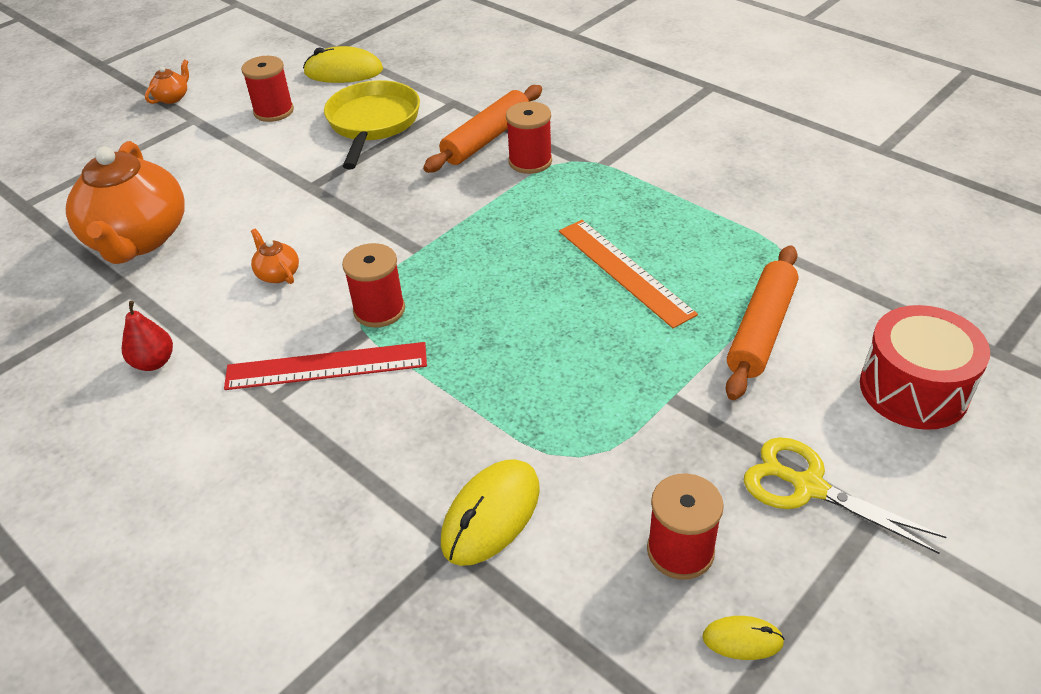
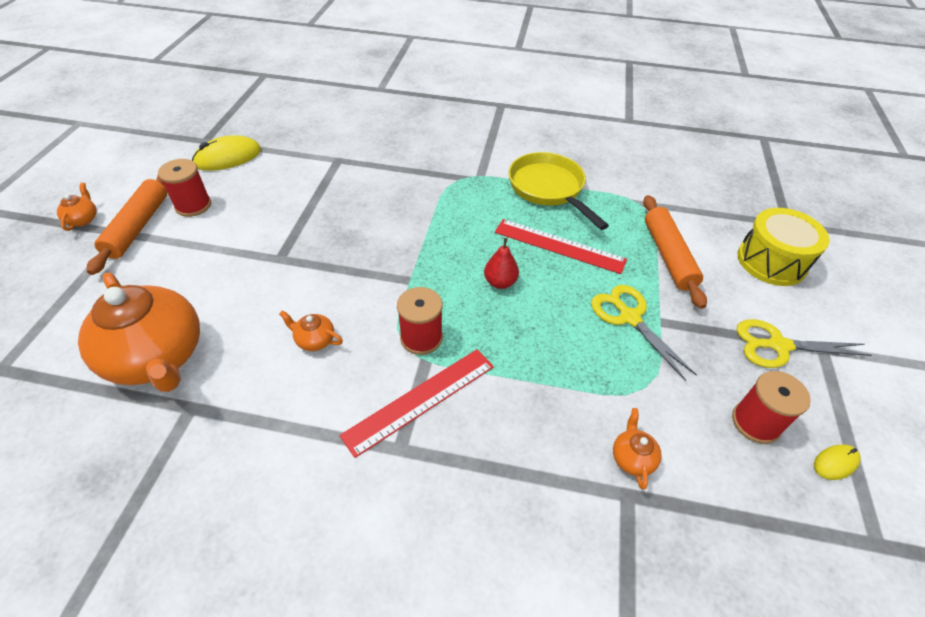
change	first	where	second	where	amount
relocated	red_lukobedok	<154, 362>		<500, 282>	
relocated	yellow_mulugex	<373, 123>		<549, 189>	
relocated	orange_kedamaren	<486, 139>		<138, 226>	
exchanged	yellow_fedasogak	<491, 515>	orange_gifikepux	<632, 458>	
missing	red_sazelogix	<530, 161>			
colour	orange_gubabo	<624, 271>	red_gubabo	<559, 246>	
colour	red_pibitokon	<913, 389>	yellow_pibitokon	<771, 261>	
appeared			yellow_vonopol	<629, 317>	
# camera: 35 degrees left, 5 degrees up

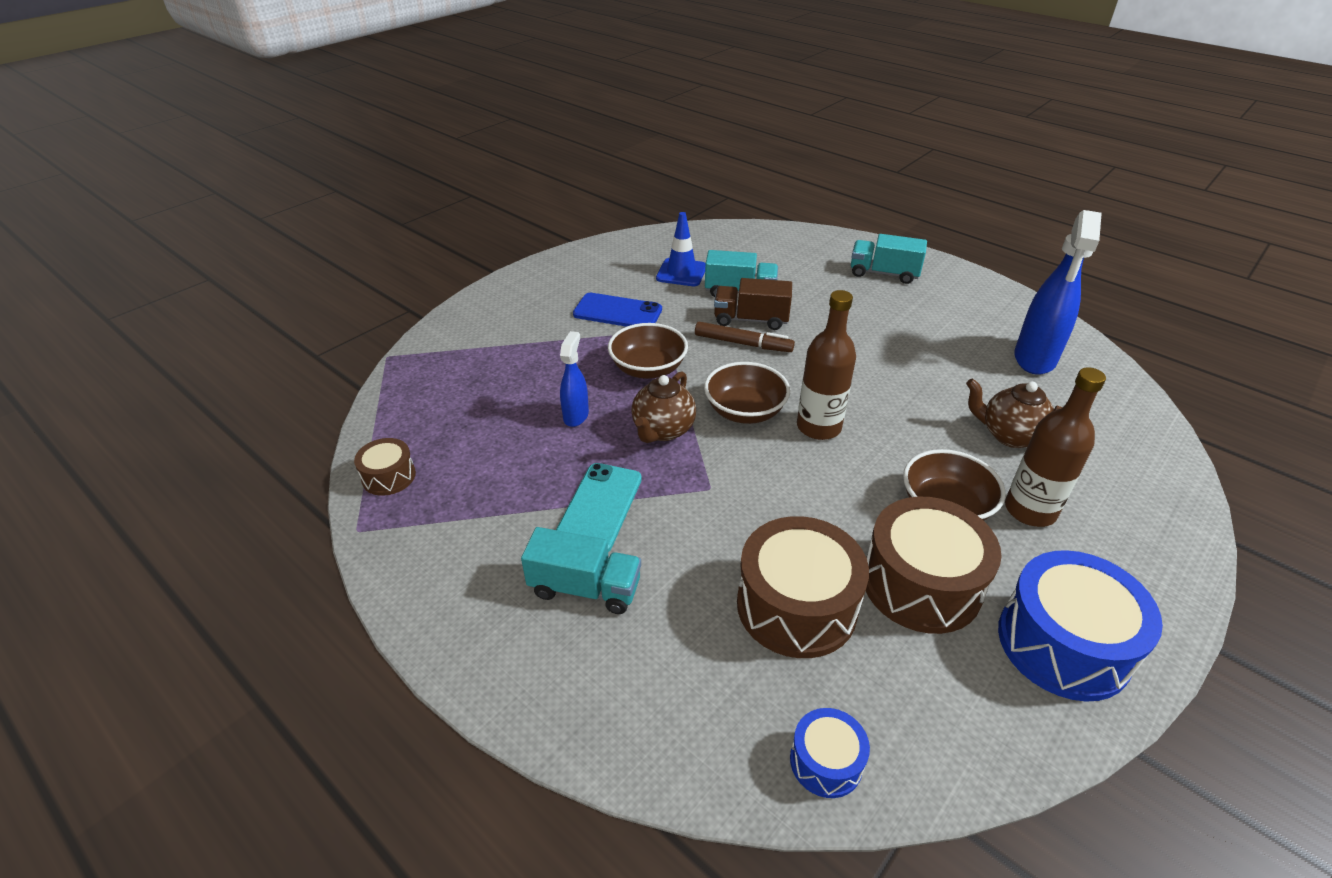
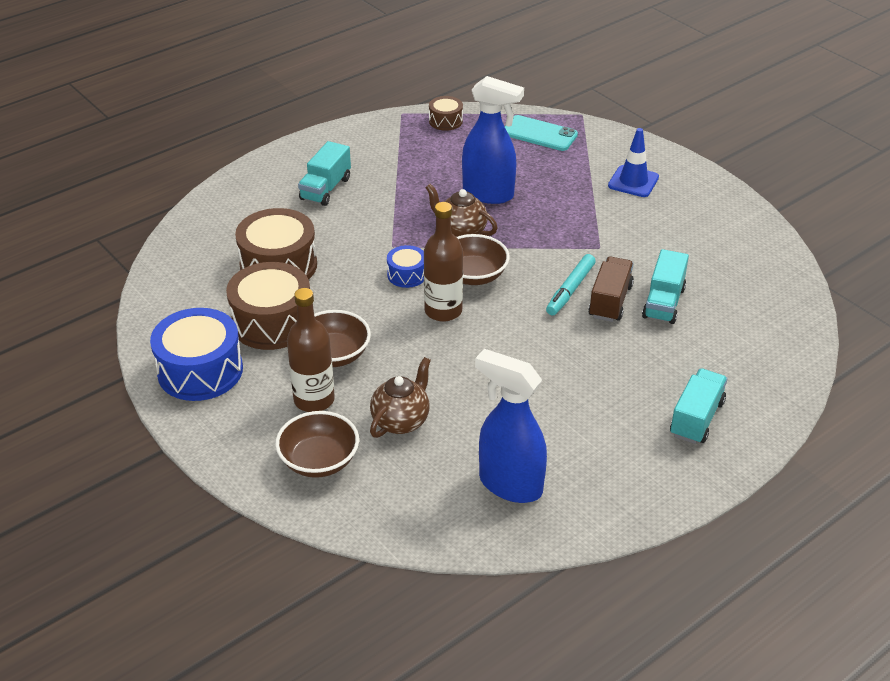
change	first	where	second	where	amount
relocated	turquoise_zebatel	<599, 507>		<539, 134>	
size	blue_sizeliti	<576, 416>		<488, 194>	x1.86
missing	blue_zebatel	<617, 312>			
relocated	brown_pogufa	<648, 369>		<319, 461>	
relocated	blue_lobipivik	<681, 273>		<633, 181>	
colour	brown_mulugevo	<743, 343>	turquoise_mulugevo	<570, 290>	
relocated	blue_pibitokon	<826, 761>		<407, 275>	
# camera: 100 degrees right, 0 degrees up

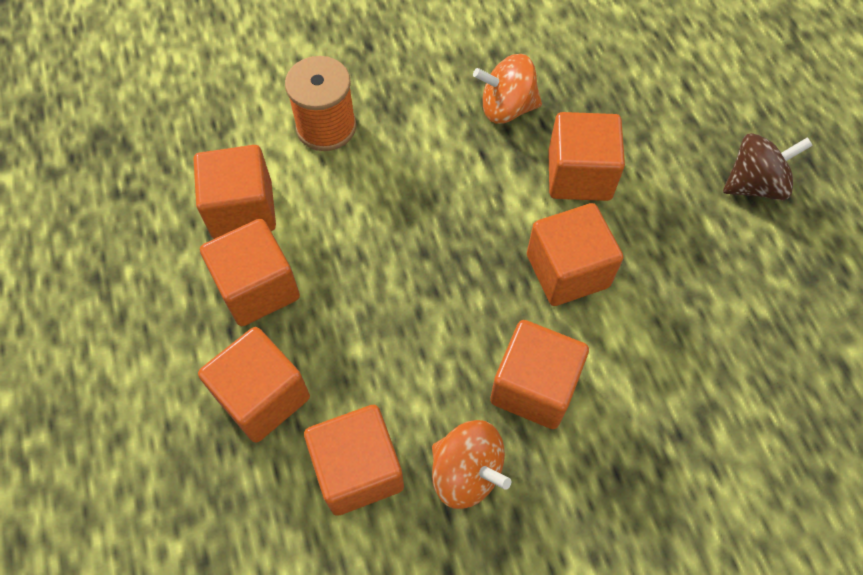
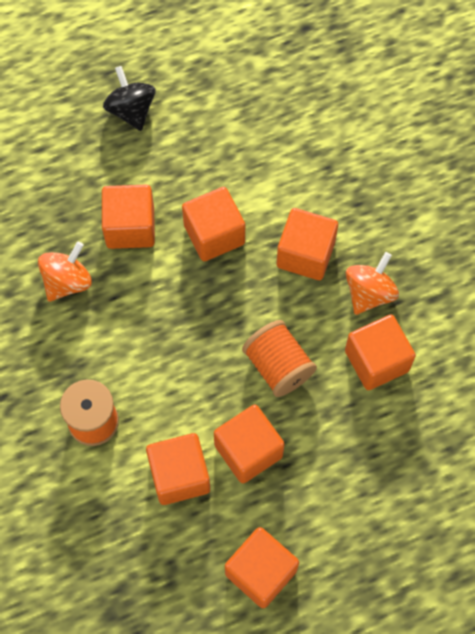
change	first	where	second	where	amount
relocated	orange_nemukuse	<263, 397>		<261, 572>	
spun	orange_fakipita	<506, 108>		<67, 281>	135 degrees counterclockwise
colour	brown_fakipita	<754, 184>	black_fakipita	<131, 110>	
appeared			orange_sazelogix	<278, 366>	
# camera: 95 degrees left, 5 degrees up

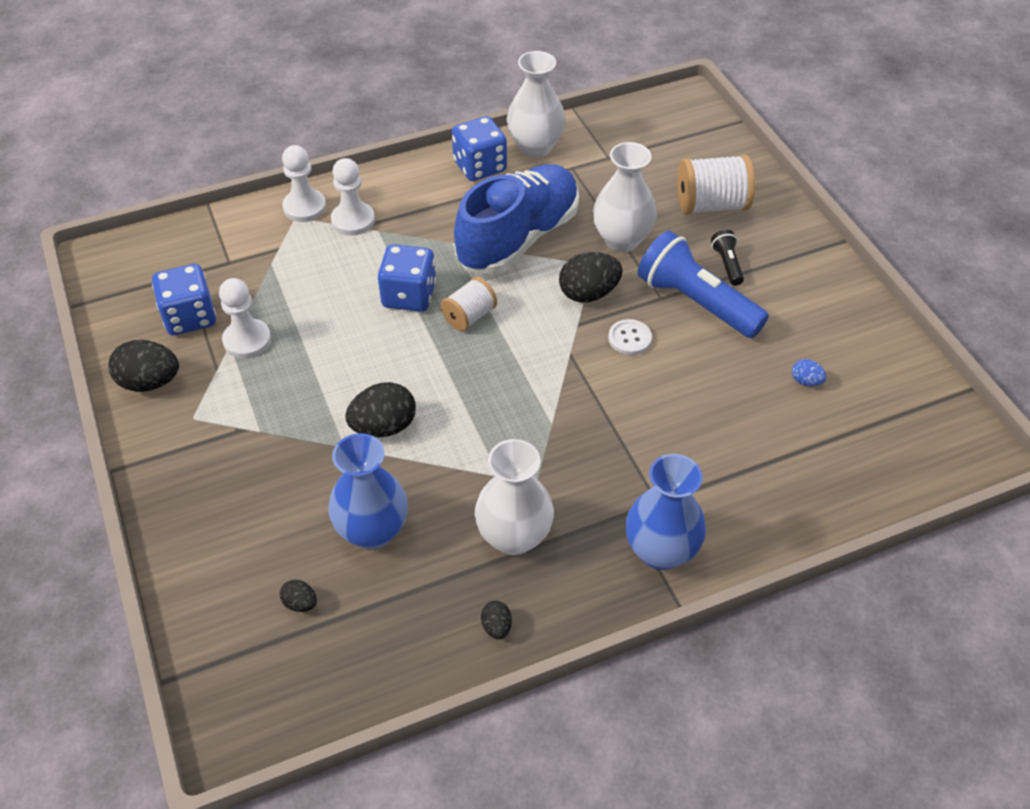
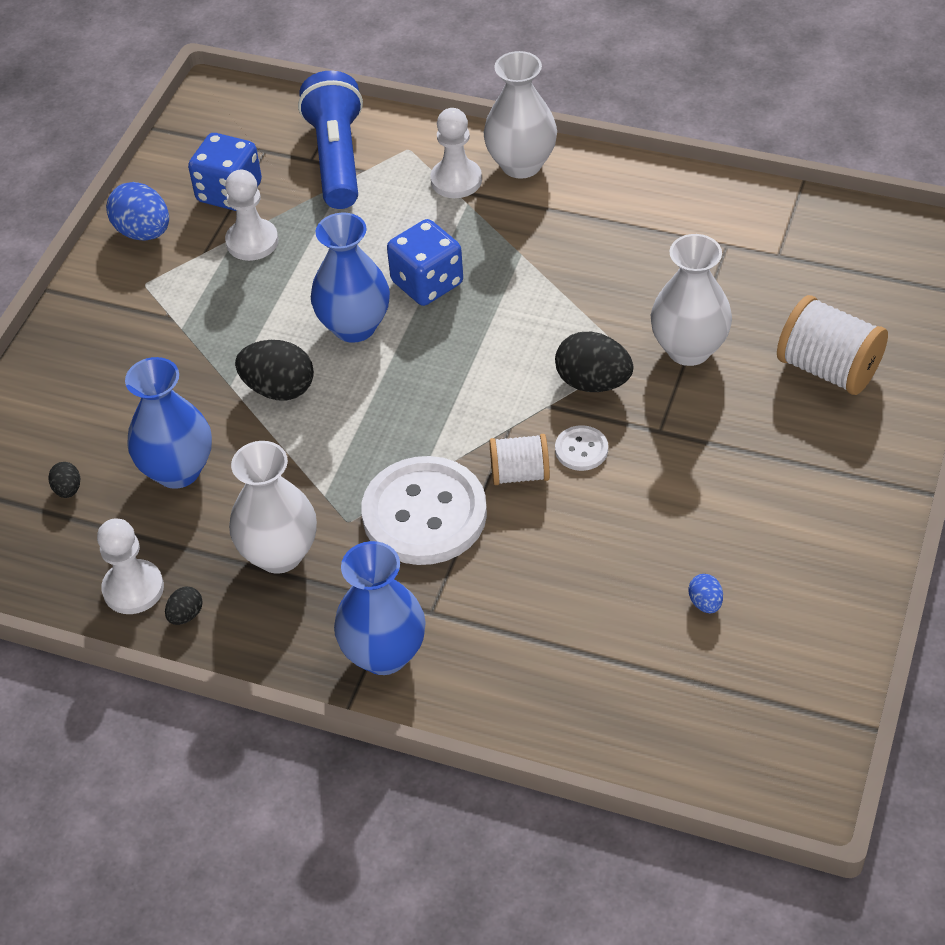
change	first	where	second	where	amount
colour	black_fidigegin	<150, 382>	blue_fidigegin	<143, 232>	
relocated	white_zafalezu	<304, 207>		<133, 589>	
relocated	white_sazelogix	<469, 316>		<520, 474>	
missing	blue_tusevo	<480, 166>			
missing	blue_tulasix	<518, 238>			
relocated	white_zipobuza	<535, 147>		<521, 164>	
relocated	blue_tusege	<696, 302>		<337, 158>	
missing	black_tusege	<727, 264>			
appeared			blue_zipobuza	<354, 326>	
appeared			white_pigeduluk	<424, 514>	
# camera: 45 degrees right, 0 degrees up

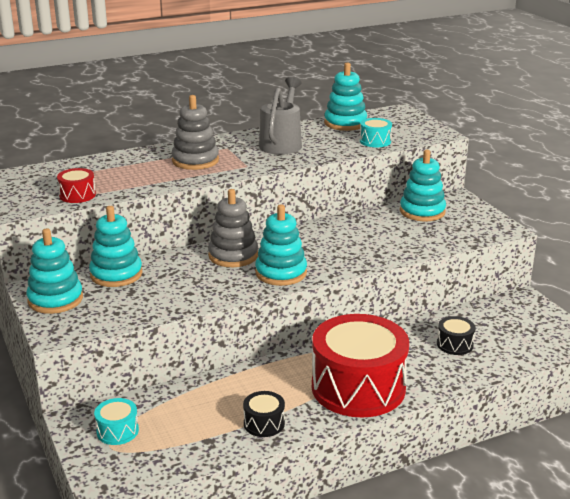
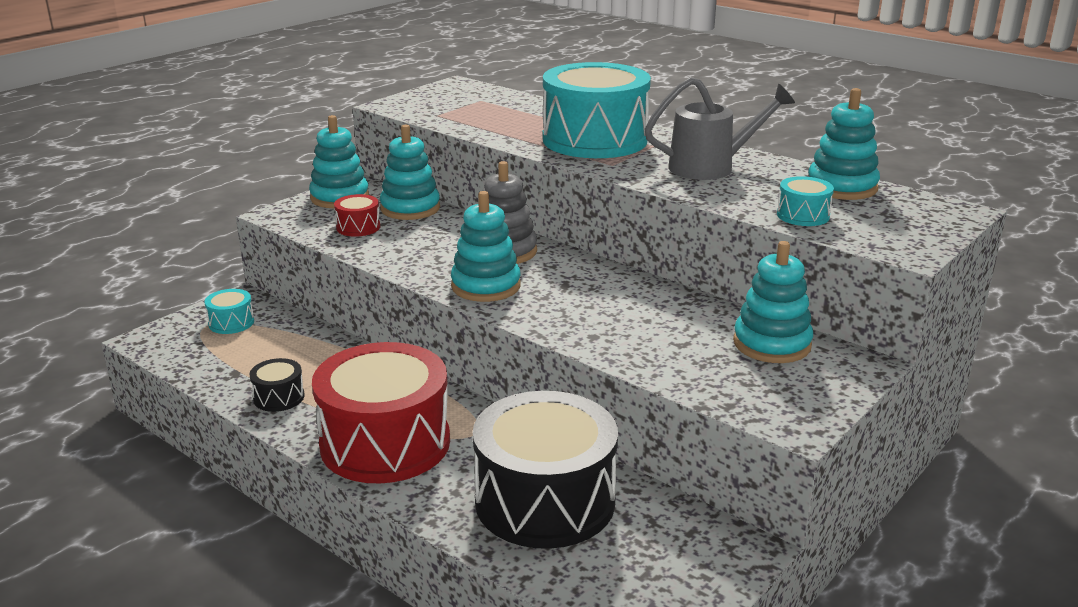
change	first	where	second	where	amount
relocated	red_pibitokon	<77, 195>		<358, 227>	
exchanged	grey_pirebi	<195, 161>	turquoise_pibitokon	<594, 140>	
size	black_pibitokon	<454, 344>		<545, 501>	x2.41
# camera: 65 degrees right, 0 degrees up

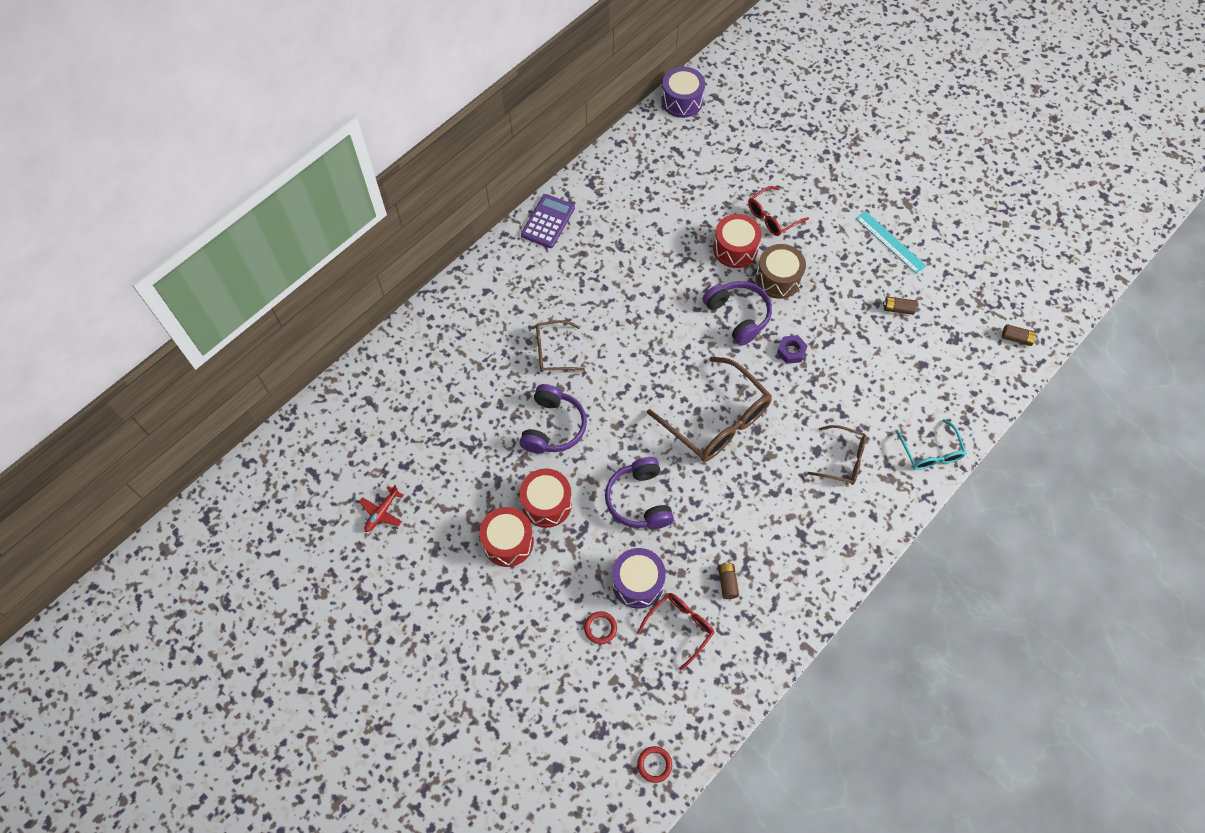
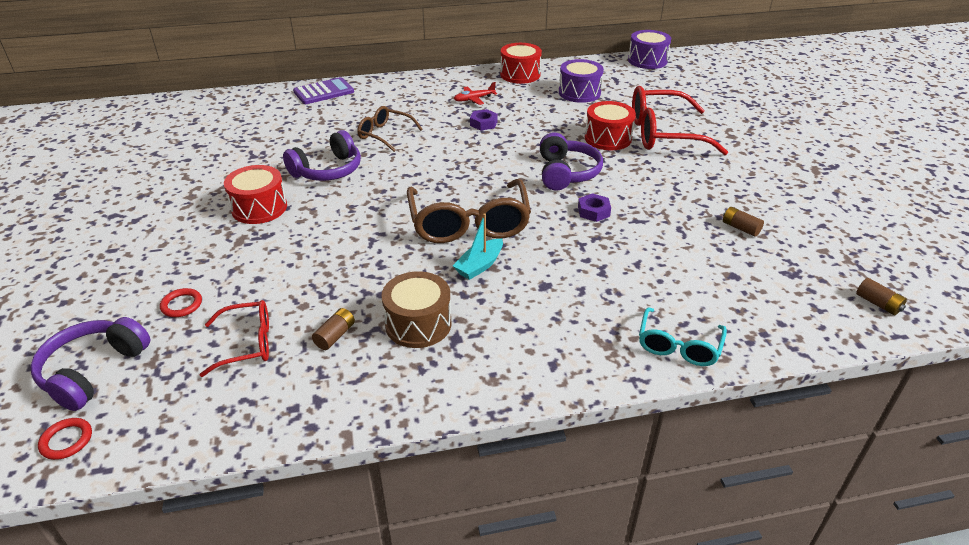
change	first	where	second	where	amount
relocated	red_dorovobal	<381, 512>		<474, 99>	
relocated	red_pibitokon	<508, 542>		<520, 74>	
relocated	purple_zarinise	<548, 221>		<323, 92>	
relocated	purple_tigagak	<639, 500>		<93, 371>	
relocated	purple_pibitokon	<637, 583>		<579, 93>	
size	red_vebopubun	<772, 217>		<662, 134>	x1.79
relocated	brown_pibitokon	<778, 279>		<418, 324>	
missing	brown_vebopubun	<843, 460>			
missing	turquoise_gubabo	<890, 242>			
appeared			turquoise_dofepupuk	<479, 265>	
appeared			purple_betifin	<483, 123>	
# camera: 35 degrees right, 25 degrees down

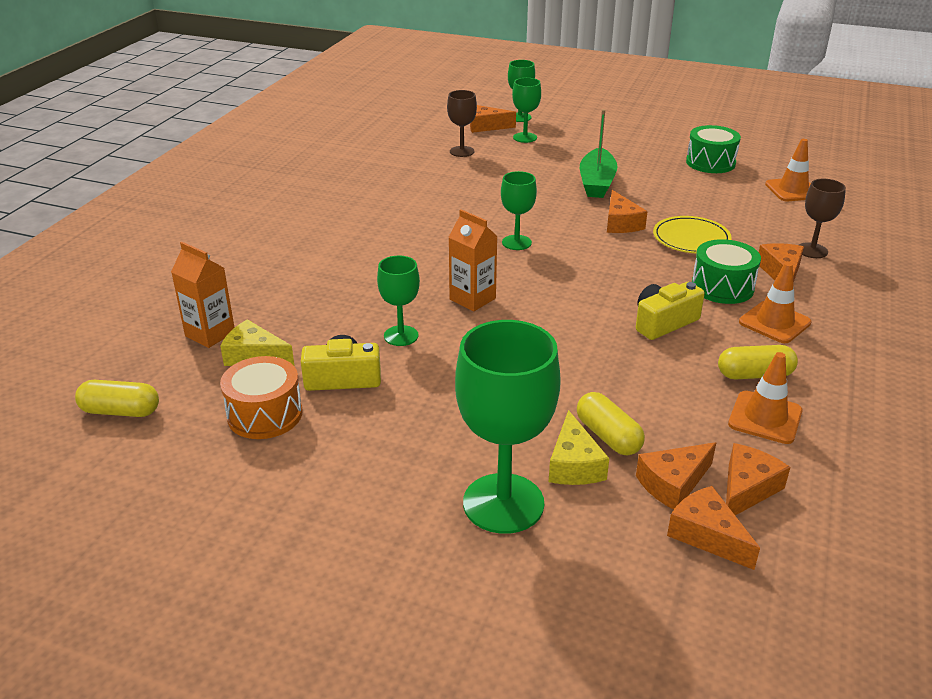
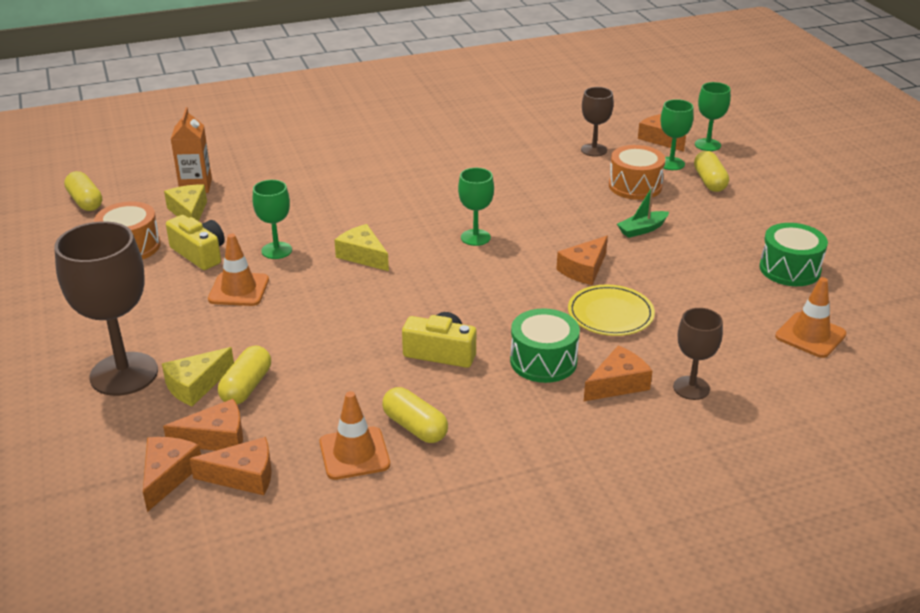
change	first	where	second	where	amount
exchanged	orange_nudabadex	<472, 299>	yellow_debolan	<363, 256>	
colour	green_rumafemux	<503, 503>	brown_rumafemux	<124, 374>	
size	green_dofepupuk	<597, 183>		<642, 229>	x0.58
spun	orange_debolan	<673, 484>		<216, 438>	150 degrees clockwise
relocated	orange_lobipivik	<774, 322>		<239, 290>	
appeared			orange_pibitokon	<635, 186>	
appeared			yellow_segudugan	<709, 181>	
# camera: 50 degrees right, 0 degrees up

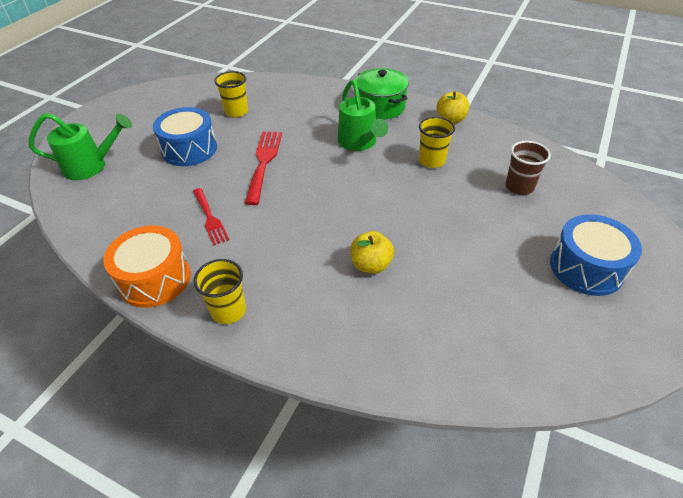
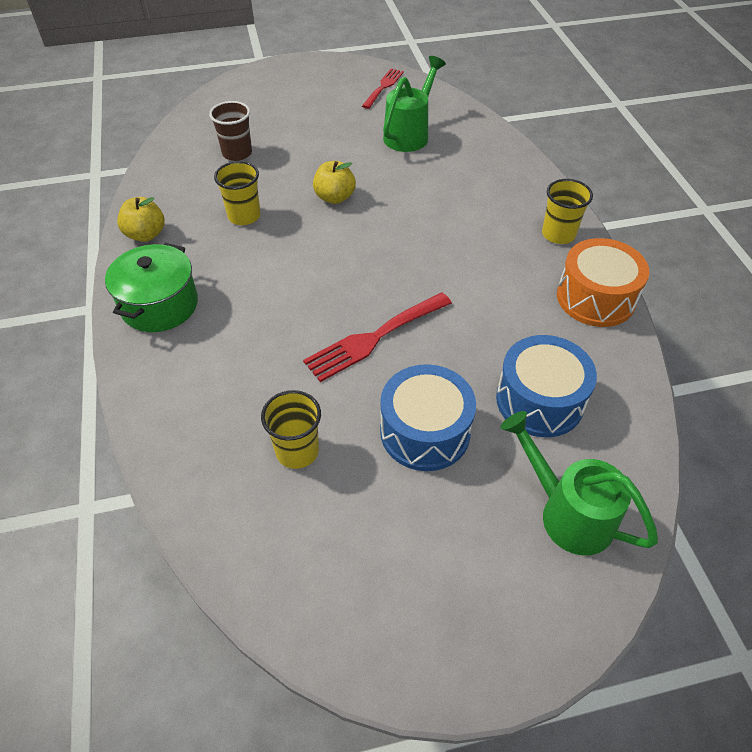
change	first	where	second	where	amount
relocated	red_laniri	<210, 218>		<383, 87>	
relocated	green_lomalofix	<359, 143>		<409, 134>	
relocated	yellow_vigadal	<371, 265>		<335, 197>	
relocated	blue_pibitokon	<586, 267>		<539, 400>	
# camera: 130 degrees left, 5 degrees up

